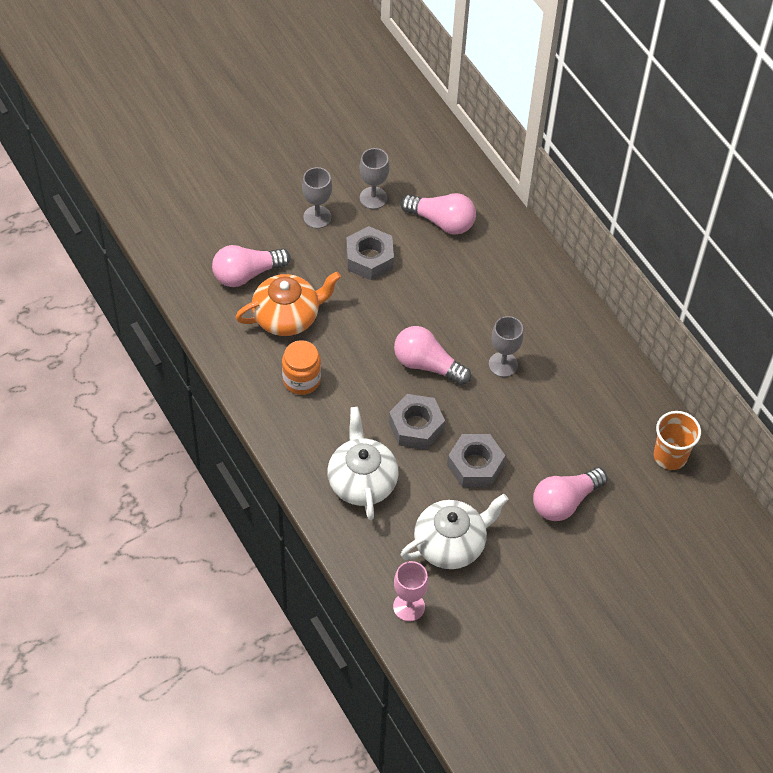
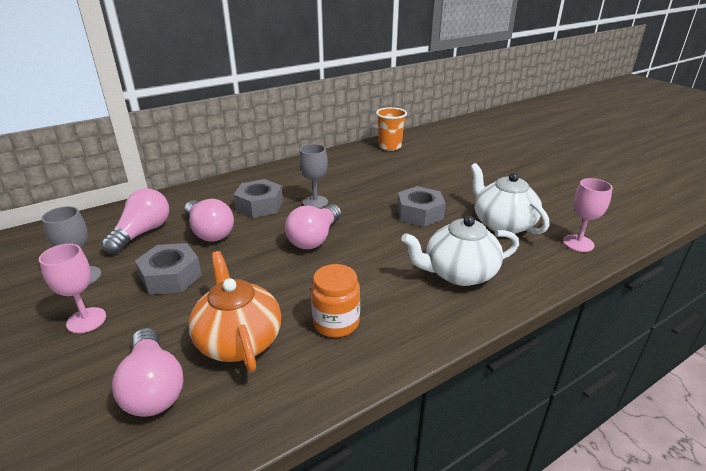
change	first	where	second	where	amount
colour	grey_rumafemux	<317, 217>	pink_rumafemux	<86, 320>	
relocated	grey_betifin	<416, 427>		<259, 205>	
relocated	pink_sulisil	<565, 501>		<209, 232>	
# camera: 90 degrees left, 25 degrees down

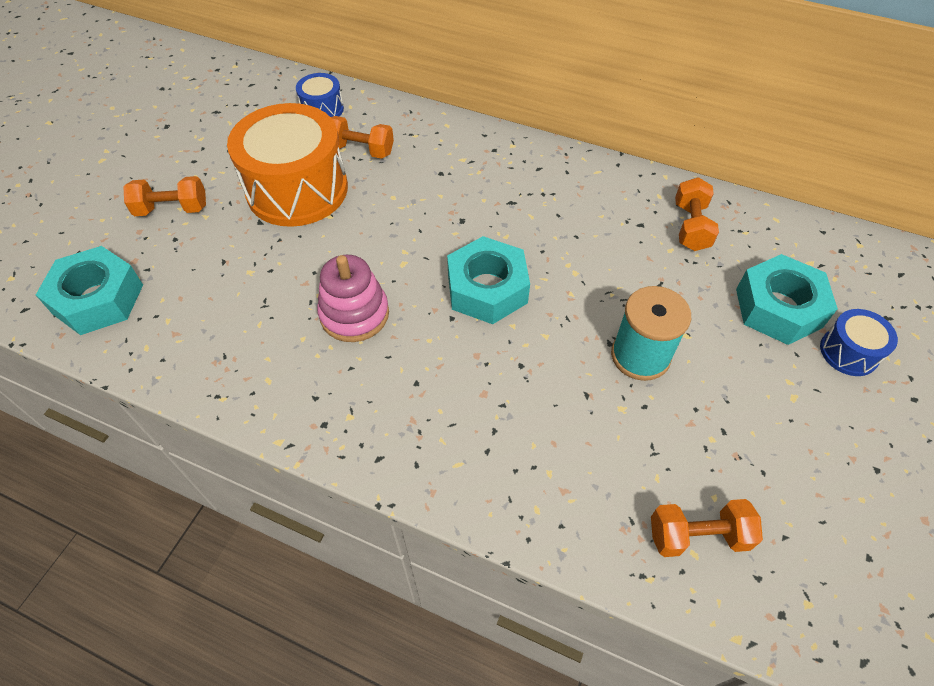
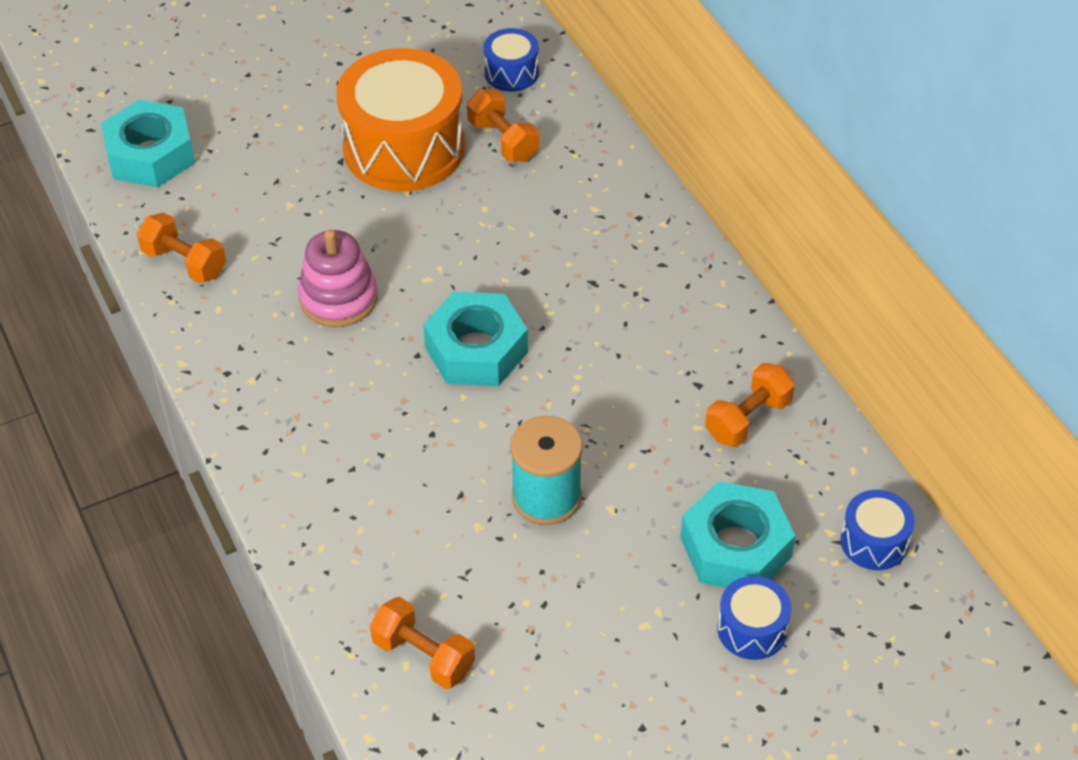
change	first	where	second	where	amount
relocated	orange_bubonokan	<172, 209>		<185, 262>	
appeared			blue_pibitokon	<874, 542>	
# camera: 40 degrees right, 5 degrees down

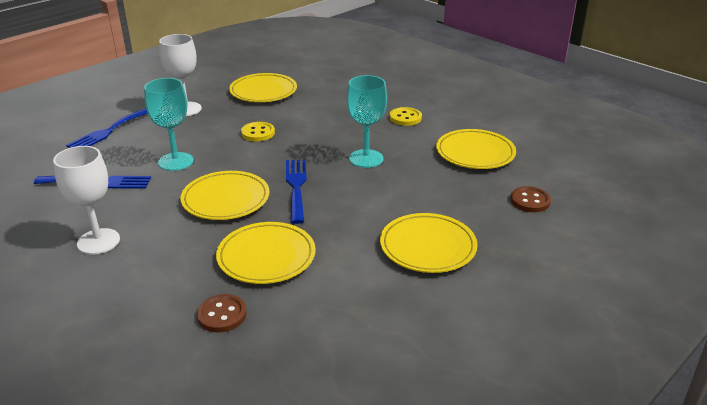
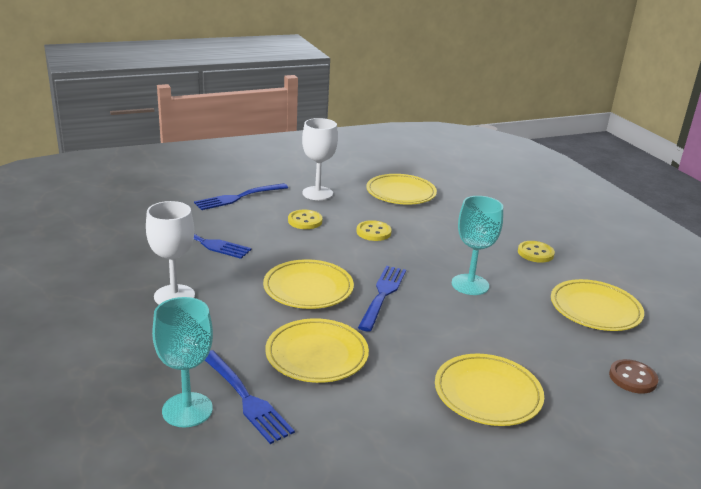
change	first	where	second	where	amount
relocated	turquoise_rumafemux	<176, 161>		<187, 410>	
exchanged	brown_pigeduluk	<222, 315>	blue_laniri	<245, 398>	
appeared			yellow_pigeduluk	<305, 221>	
# camera: 20 degrees right, 5 degrees down

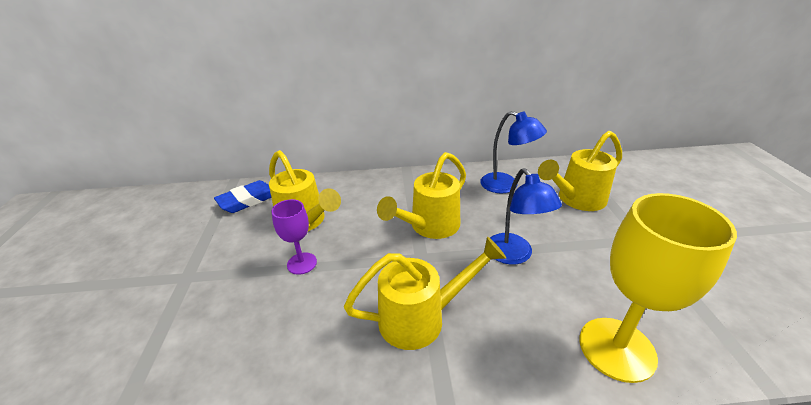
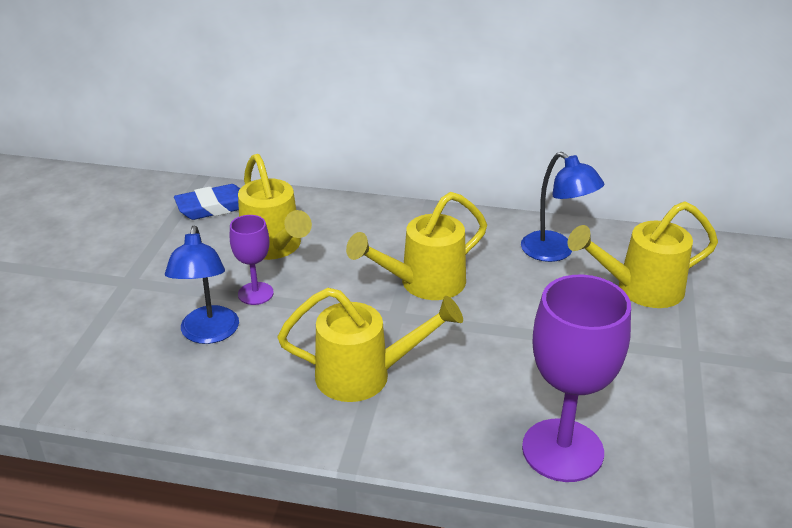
change	first	where	second	where	amount
relocated	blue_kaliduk	<514, 255>		<208, 334>	
colour	yellow_rumafemux	<616, 348>	purple_rumafemux	<562, 450>	
# camera: 15 degrees right, 0 degrees up

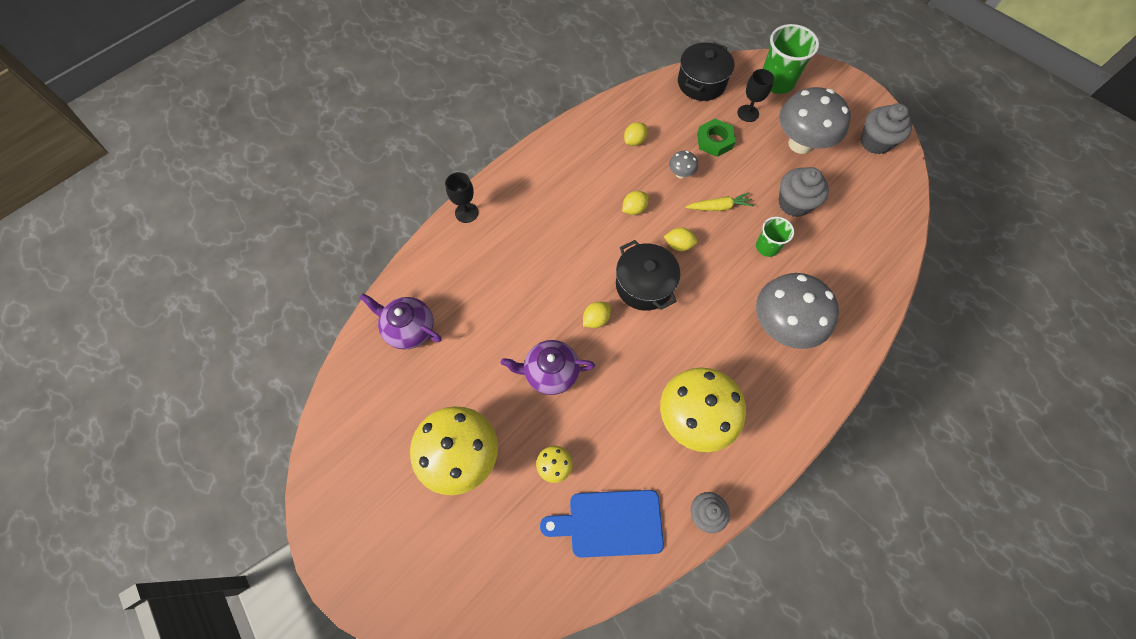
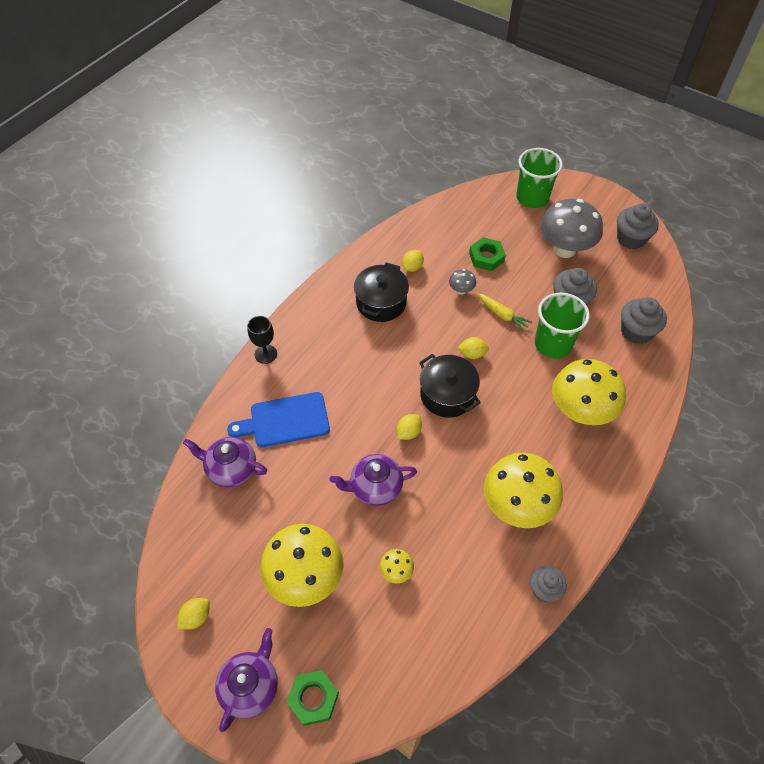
change	first	where	second	where	amount
relocated	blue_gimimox	<610, 523>		<285, 420>	
relocated	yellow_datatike	<634, 209>		<196, 617>	
relocated	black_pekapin	<701, 83>		<381, 303>	
spun	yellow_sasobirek	<719, 207>		<502, 315>	60 degrees clockwise
missing	black_rumafemux	<748, 113>			
size	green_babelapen	<767, 247>		<553, 344>	x1.71
colour	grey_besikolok	<781, 326>	yellow_besikolok	<580, 412>	
appeared			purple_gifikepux	<250, 686>	
appeared			green_betifin	<313, 699>	
appeared			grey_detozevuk	<636, 331>	
# camera: 10 degrees left, 10 degrees down

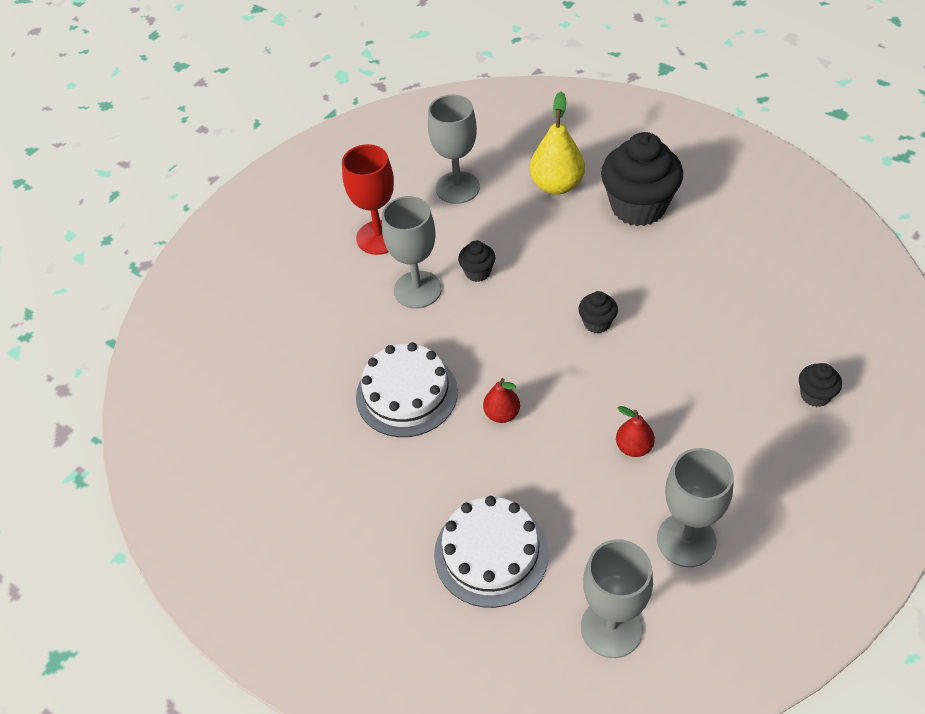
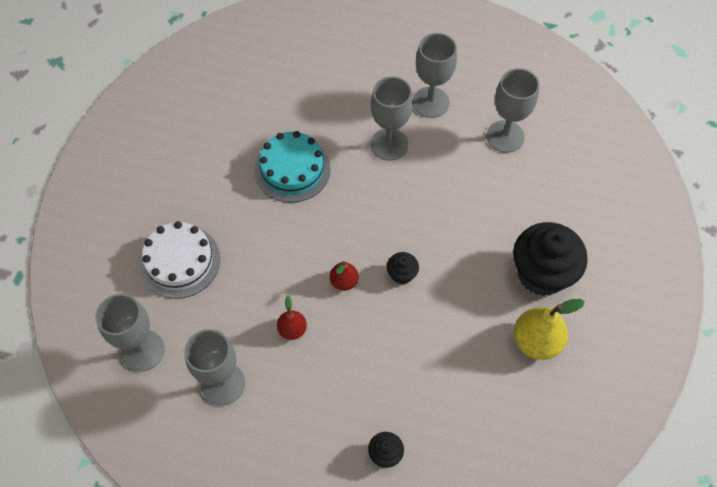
change	first	where	second	where	amount
colour	red_rumafemux	<379, 237>	grey_rumafemux	<430, 102>	
colour	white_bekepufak	<406, 394>	turquoise_bekepufak	<292, 169>	
missing	black_detozevuk	<477, 272>			
relocated	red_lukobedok	<502, 414>		<344, 282>	
relocated	yellow_lukobedok	<557, 185>		<536, 341>	
# camera: 65 degrees right, 10 degrees up

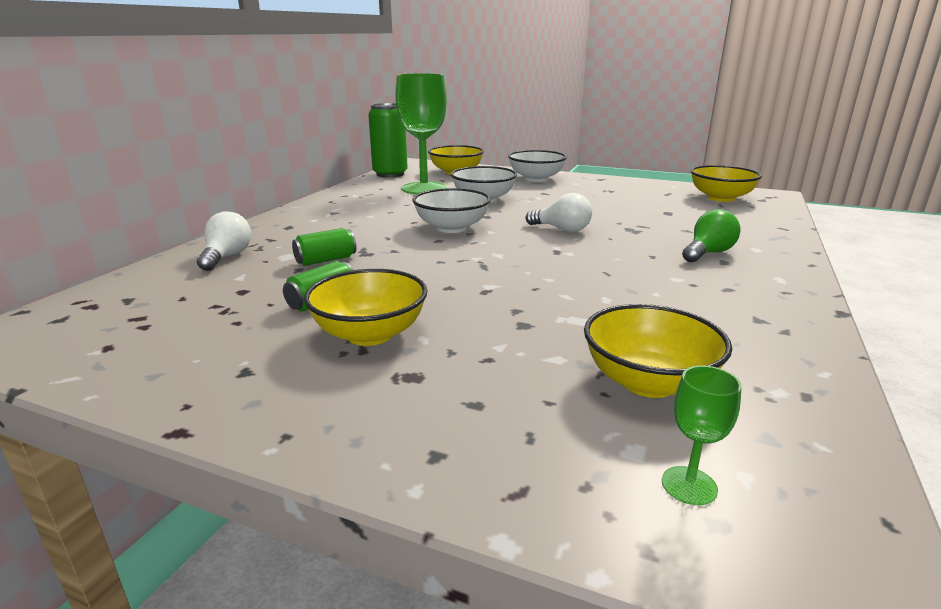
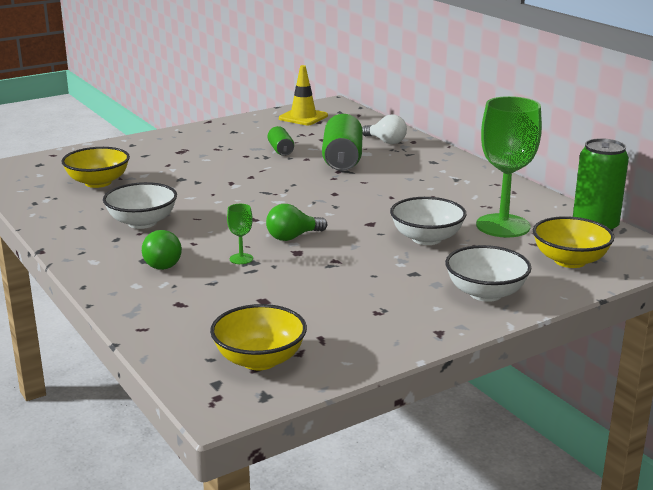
change	first	where	second	where	amount
size	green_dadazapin	<326, 260>		<342, 160>	x1.86
missing	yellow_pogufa	<370, 334>			
relocated	white_pogufa	<452, 228>		<142, 222>	
colour	white_sulisil	<562, 229>	green_sulisil	<293, 237>	
relocated	green_rumafemux	<689, 485>		<241, 259>	
appeared			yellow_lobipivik	<303, 117>	
# camera: 125 degrees right, 0 degrees up

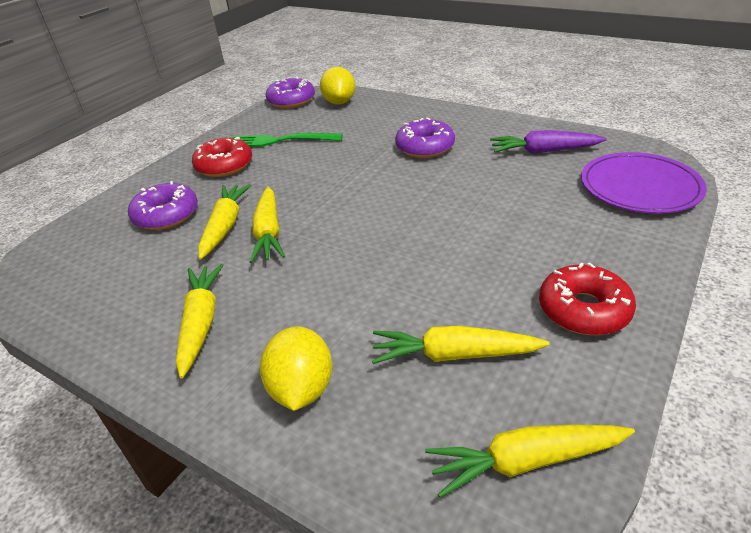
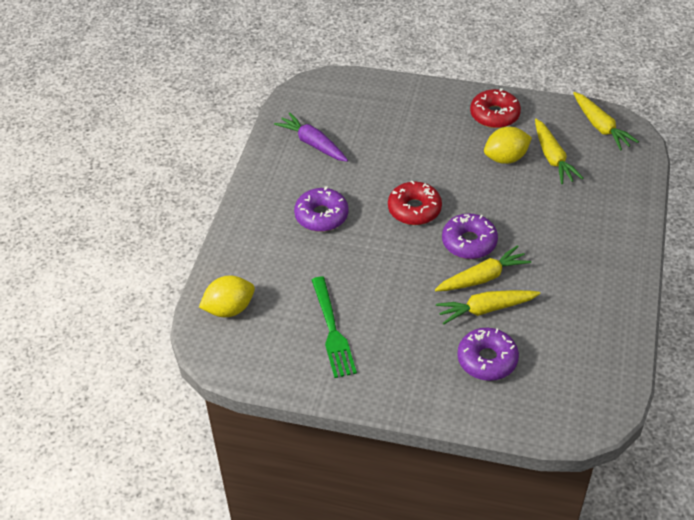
change	first	where	second	where	amount
missing	yellow_sasobirek	<201, 323>			
relocated	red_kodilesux	<224, 165>		<414, 209>	
relocated	yellow_datatike	<301, 389>		<506, 158>	
relocated	purple_kodilesux	<291, 101>		<469, 242>	
spun	purple_sasobirek	<544, 151>		<313, 144>	150 degrees clockwise
missing	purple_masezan	<640, 187>			
# camera: 110 degrees left, 10 degrees up

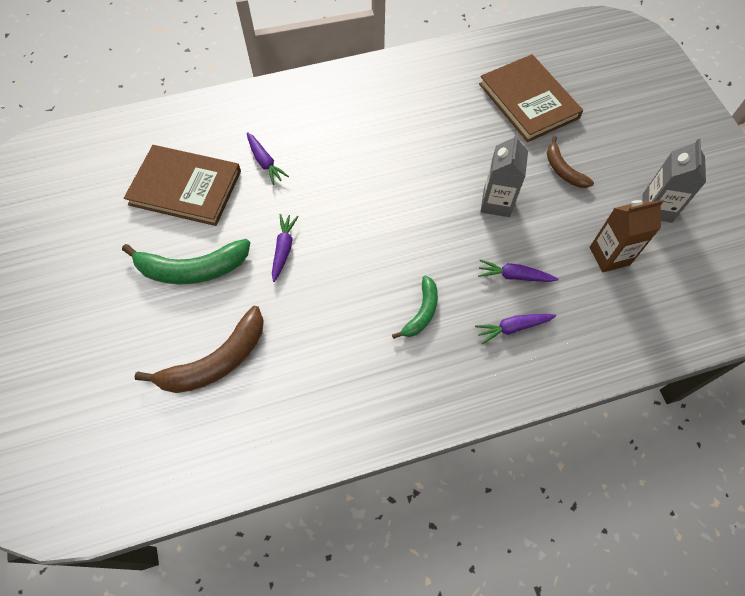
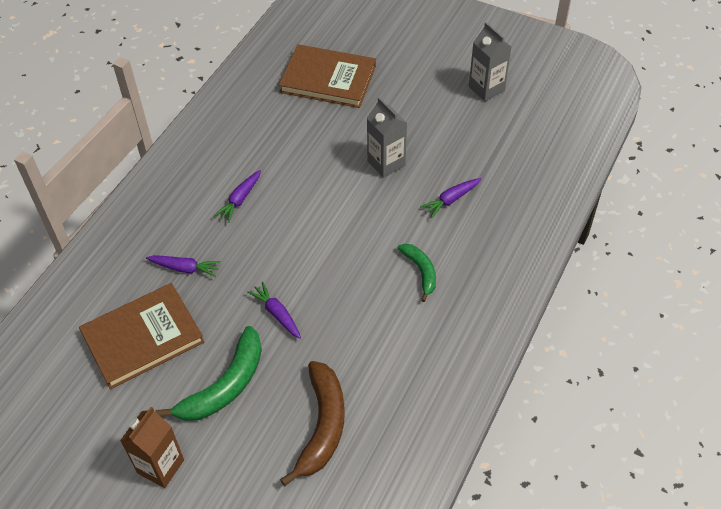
change	first	where	second	where	amount
relocated	purple_sasobirek	<512, 328>		<240, 200>	
missing	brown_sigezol	<563, 170>			
relocated	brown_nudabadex	<609, 256>		<160, 466>	
# camera: 45 degrees left, 10 degrees down

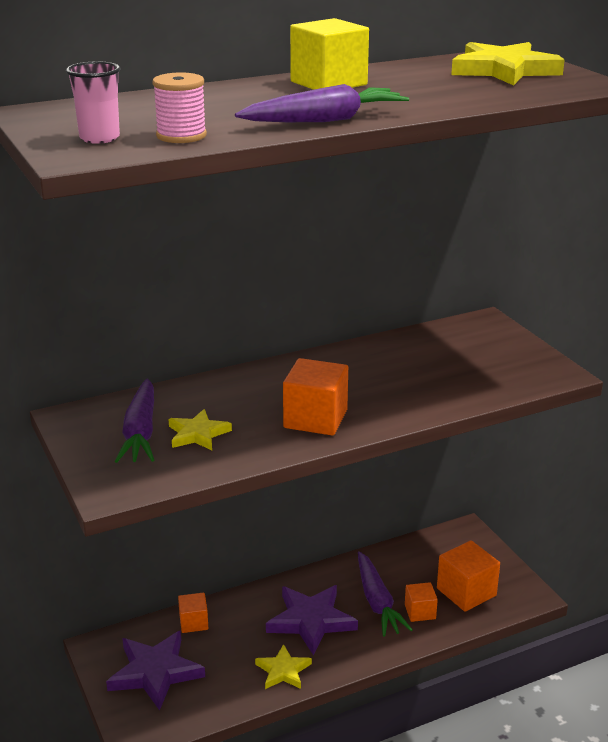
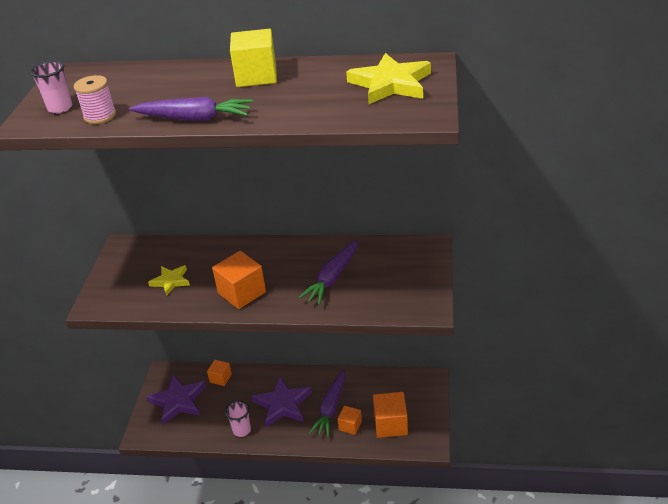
change	first	where	second	where	amount
relocated	purple_sasobirek	<141, 432>		<332, 278>	
exchanged	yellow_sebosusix	<283, 671>	pink_babelapen	<242, 430>	
# camera: 35 degrees right, 10 degrees up

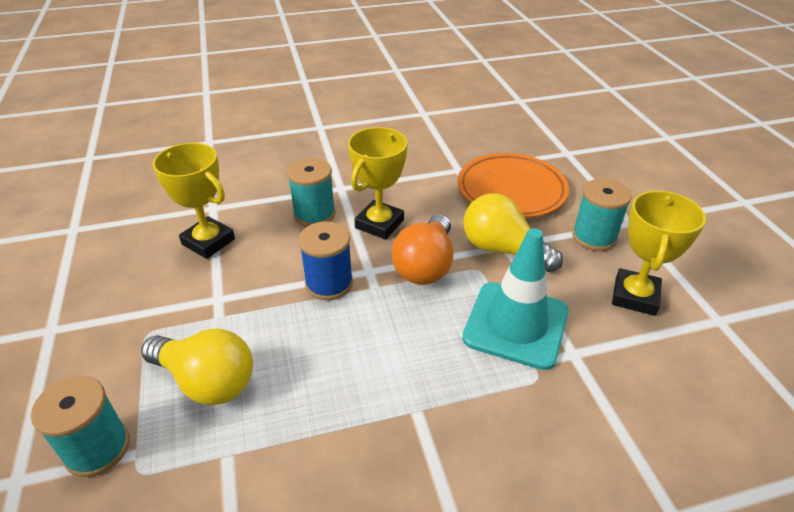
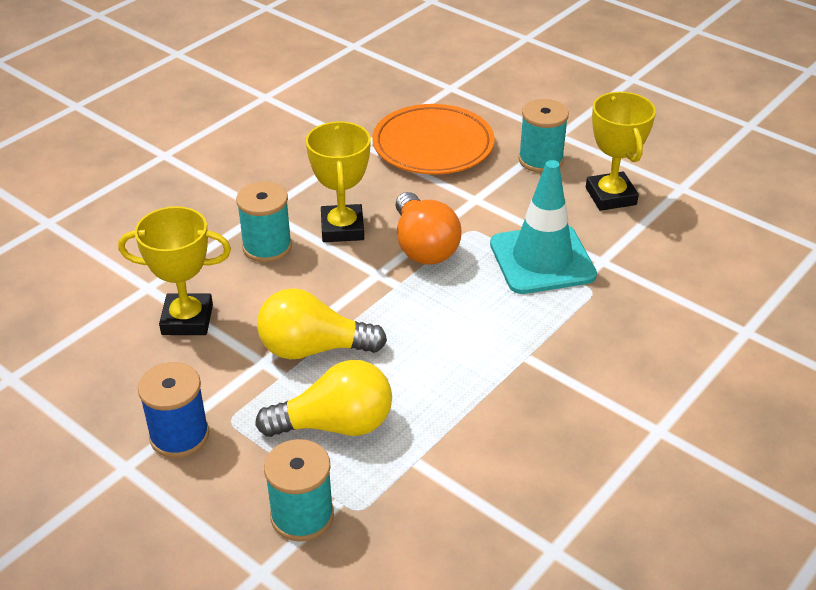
change	first	where	second	where	amount
relocated	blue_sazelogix	<329, 283>		<179, 436>	
relocated	yellow_sulisil	<503, 250>		<313, 349>	
# camera: 35 degrees left, 0 degrees up

